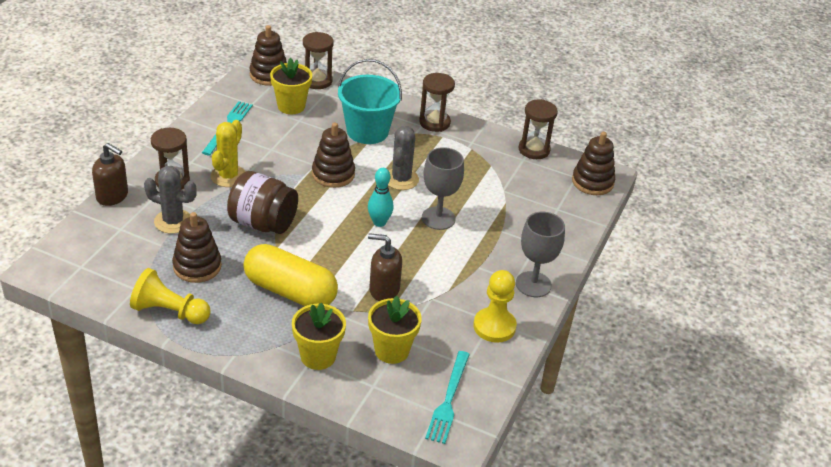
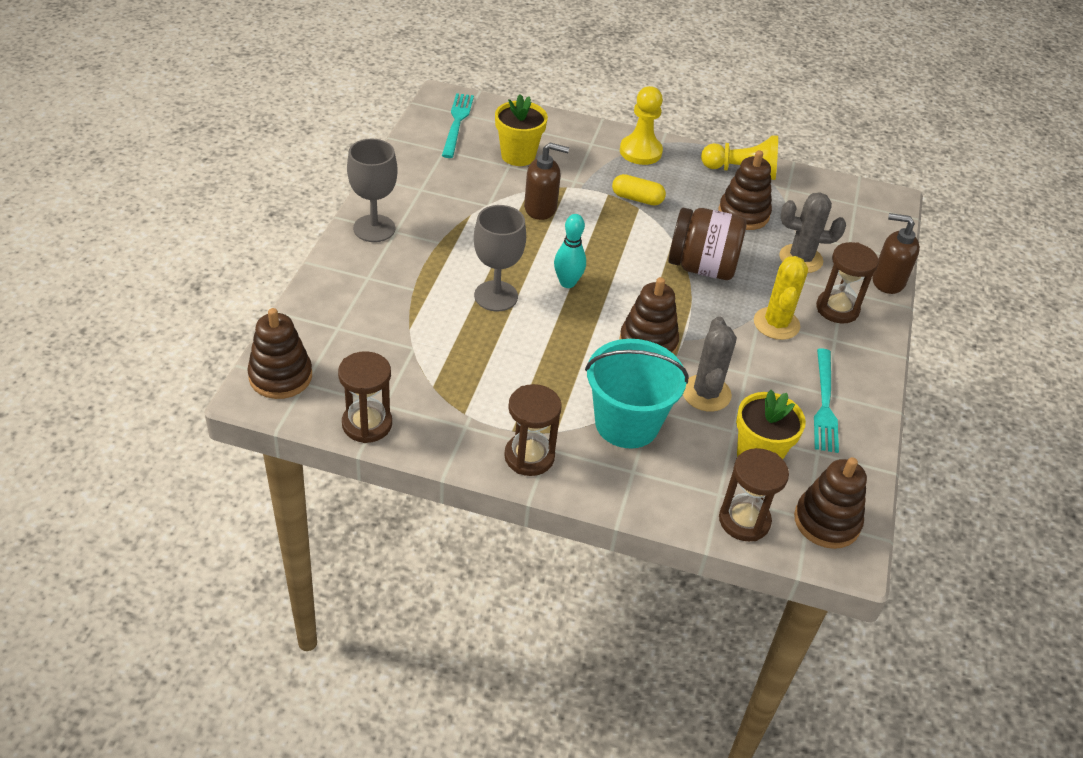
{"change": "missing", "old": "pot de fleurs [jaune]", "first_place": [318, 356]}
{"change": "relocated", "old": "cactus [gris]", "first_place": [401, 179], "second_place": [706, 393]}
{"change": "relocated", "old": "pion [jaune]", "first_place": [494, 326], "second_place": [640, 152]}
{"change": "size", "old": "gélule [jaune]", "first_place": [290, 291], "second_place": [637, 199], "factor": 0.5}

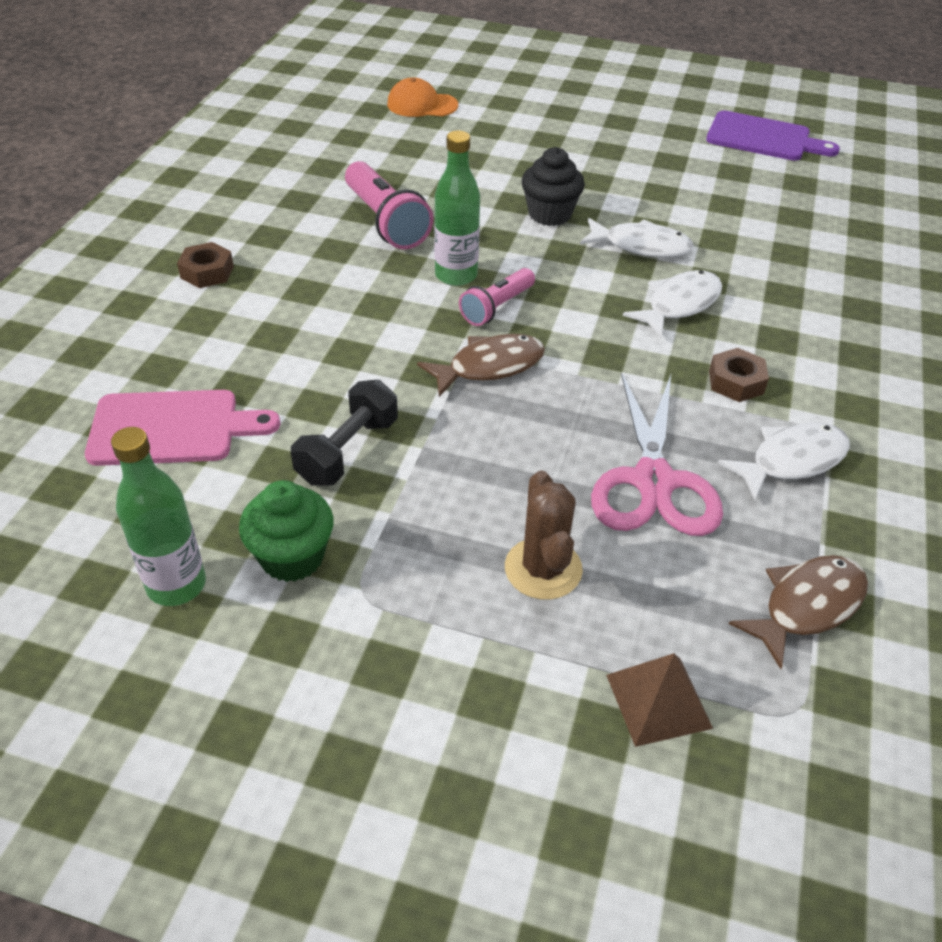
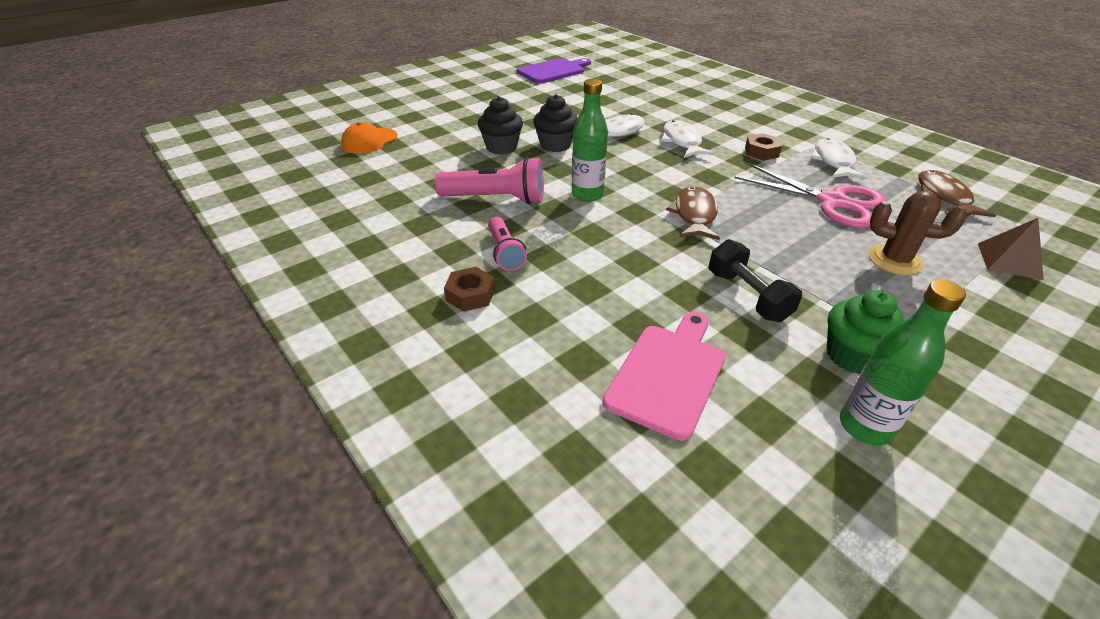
{"change": "appeared", "new": "muffin [noir]", "second_place": [501, 147]}
{"change": "relocated", "old": "lampe de poche [rose]", "first_place": [497, 307], "second_place": [505, 252]}

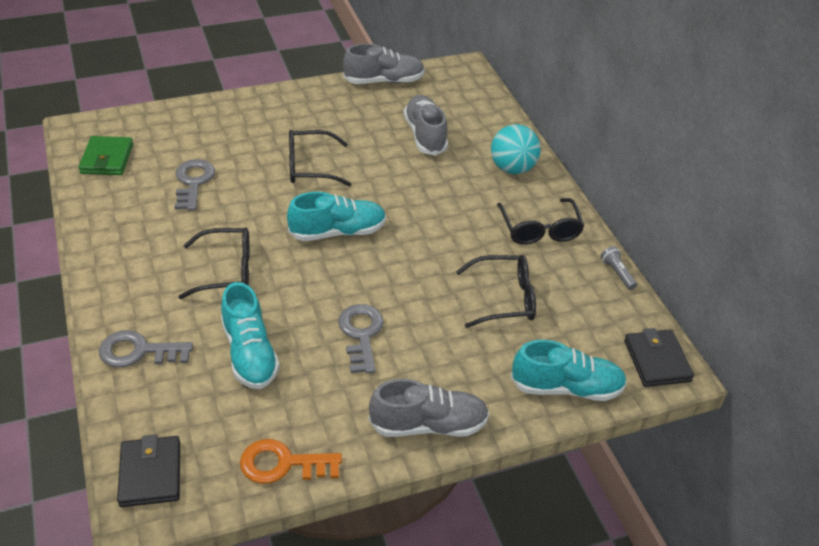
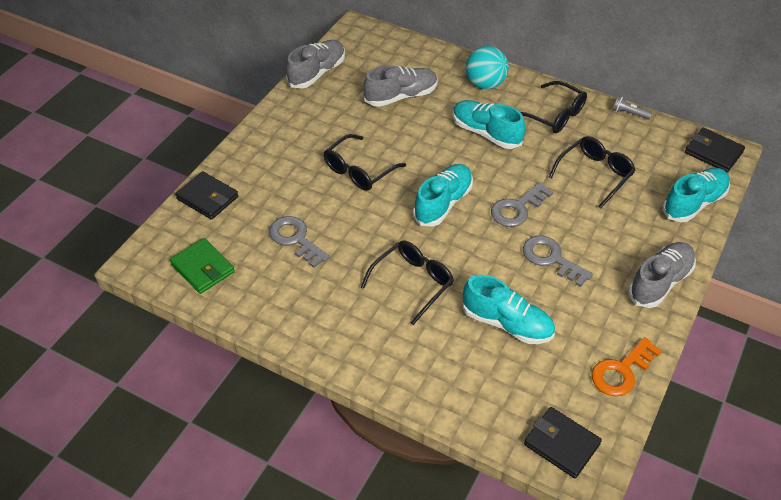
{"change": "appeared", "new": "portefeuille [noir]", "second_place": [207, 198]}
{"change": "appeared", "new": "chaussure [turquoise]", "second_place": [486, 133]}
{"change": "relocated", "old": "clé [gris]", "first_place": [138, 351], "second_place": [517, 209]}
{"change": "spun", "old": "chaussure [gris]", "first_place": [425, 135], "second_place": [401, 96], "degrees": 120}

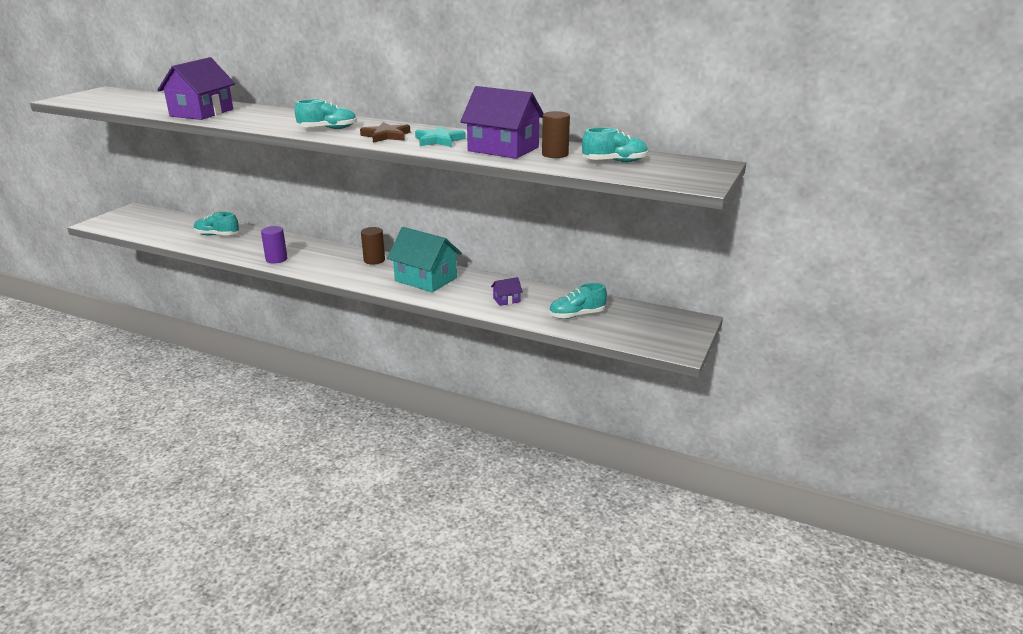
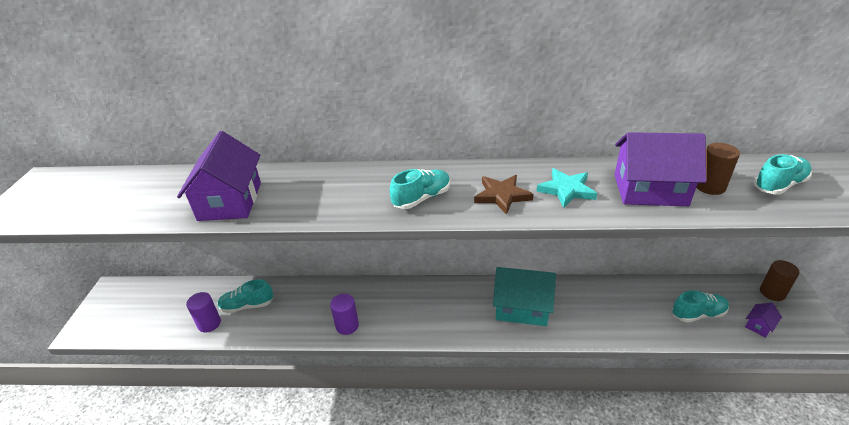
{"change": "appeared", "new": "cylindre [violet]", "second_place": [209, 323]}
{"change": "relocated", "old": "cylindre [marron]", "first_place": [374, 260], "second_place": [772, 292]}
{"change": "relocated", "old": "maison [violet]", "first_place": [506, 300], "second_place": [759, 325]}
{"change": "spun", "old": "chaussure [turquoise]", "first_place": [576, 315], "second_place": [698, 314], "degrees": -150}

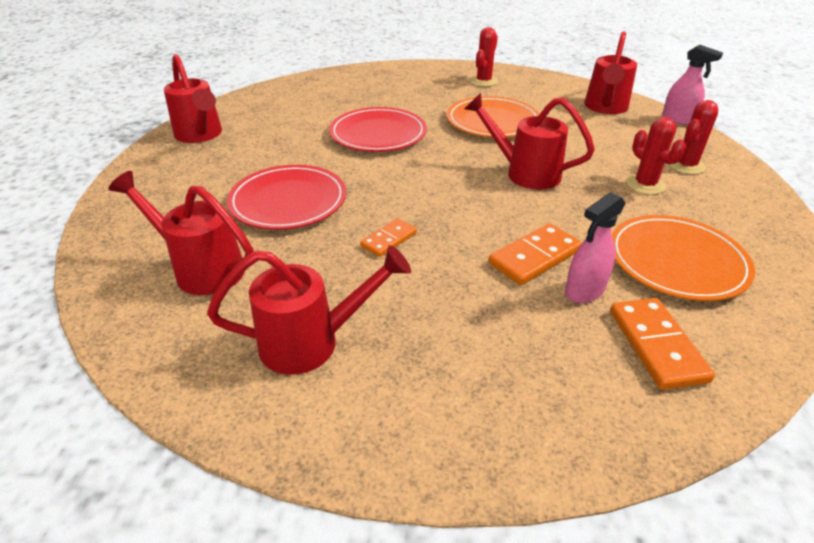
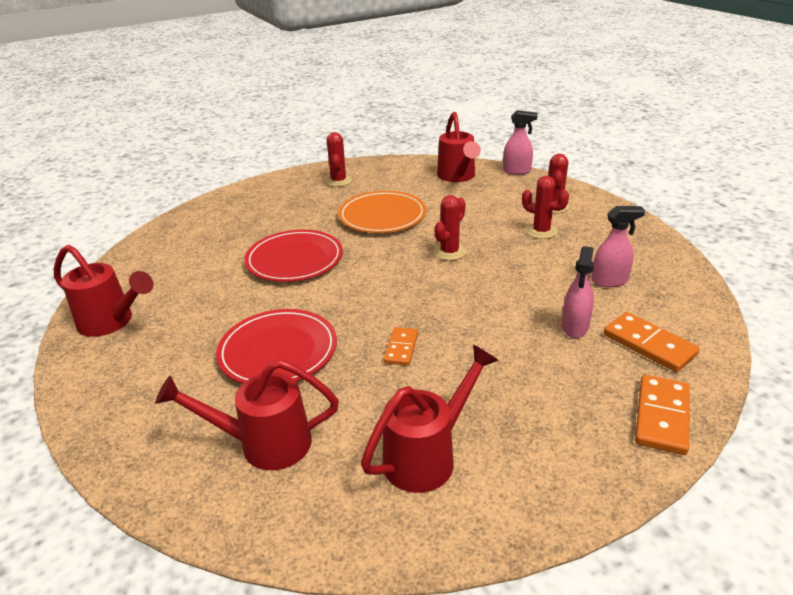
{"change": "relocated", "old": "domino [orange]", "first_place": [534, 257], "second_place": [661, 416]}
{"change": "exchanged", "old": "arrosoir [rouge]", "new": "cactus [rouge]", "first_place": [524, 173], "second_place": [449, 252]}
{"change": "exchanged", "old": "assiette [orange]", "new": "vaporisateur [rose]", "first_place": [676, 261], "second_place": [609, 281]}

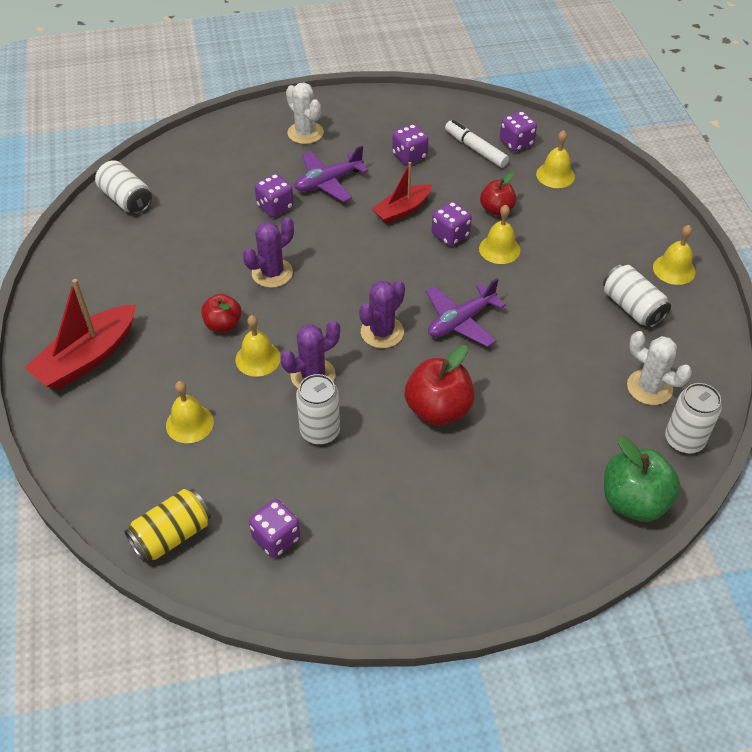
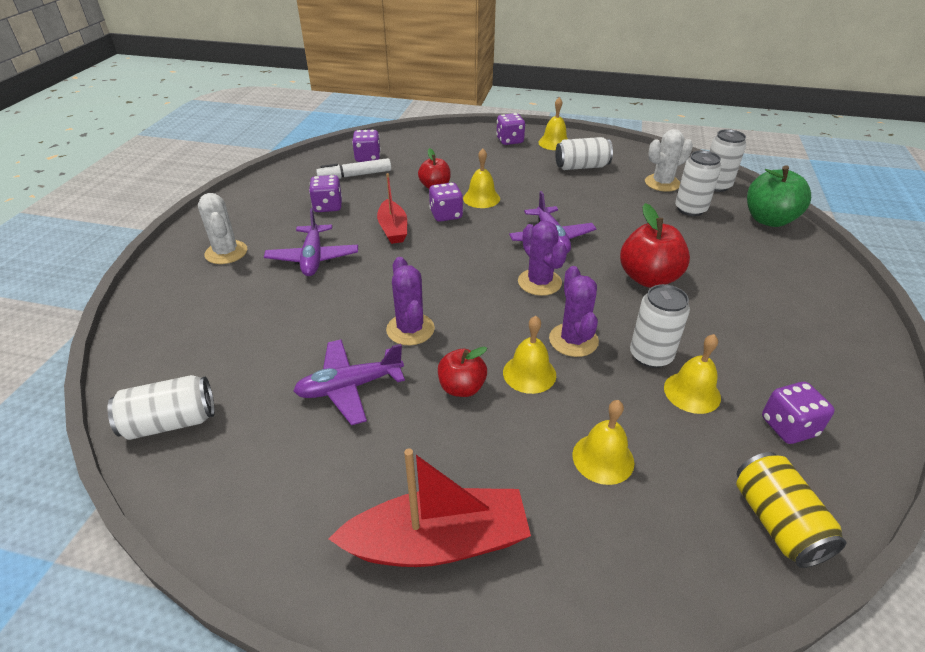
{"change": "appeared", "new": "avion [violet]", "second_place": [349, 387]}
{"change": "appeared", "new": "canette [blanc]", "second_place": [690, 209]}
{"change": "relocated", "old": "dé [violet]", "first_place": [275, 207], "second_place": [509, 141]}
{"change": "relocated", "old": "cloche [jaune]", "first_place": [555, 175], "second_place": [692, 392]}
{"change": "spun", "old": "bateau [rouge]", "first_place": [87, 358], "second_place": [438, 542], "degrees": -75}
{"change": "spun", "old": "cactus [blanc]", "first_place": [305, 133], "second_place": [226, 252], "degrees": 75}

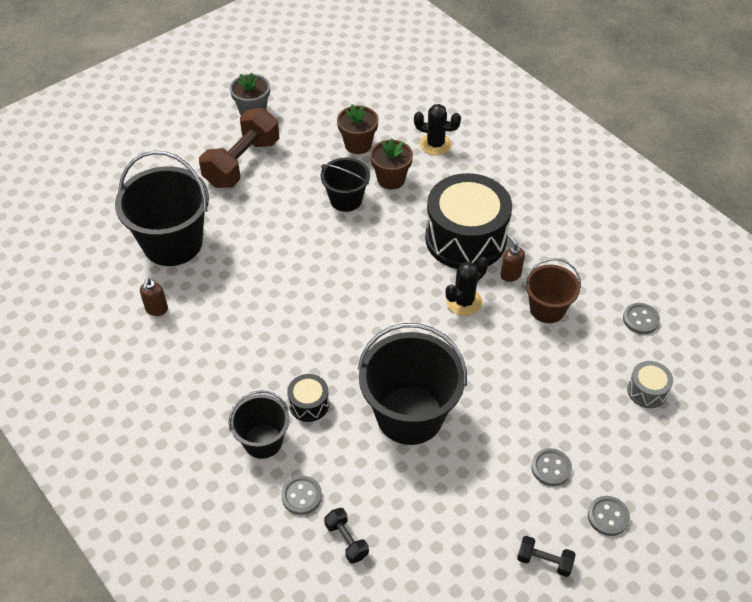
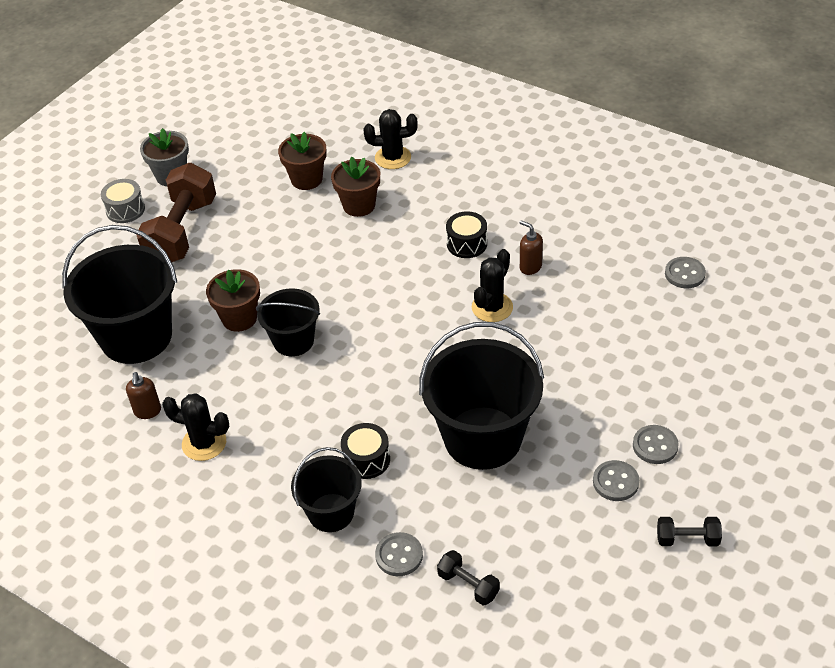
{"change": "missing", "old": "seau [marron]", "first_place": [547, 309]}
{"change": "appeared", "new": "cactus [noir]", "second_place": [204, 443]}
{"change": "appeared", "new": "pot de fleurs [marron]", "second_place": [239, 318]}
{"change": "relocated", "old": "seau [noir]", "first_place": [346, 199], "second_place": [293, 341]}
{"change": "relocated", "old": "bouton [gris]", "first_place": [608, 516], "second_place": [615, 482]}
{"change": "relocated", "old": "tambour [gris]", "first_place": [647, 391], "second_place": [125, 210]}
{"change": "size", "old": "tambour [noir]", "first_place": [465, 238], "second_place": [467, 244], "factor": 0.43}

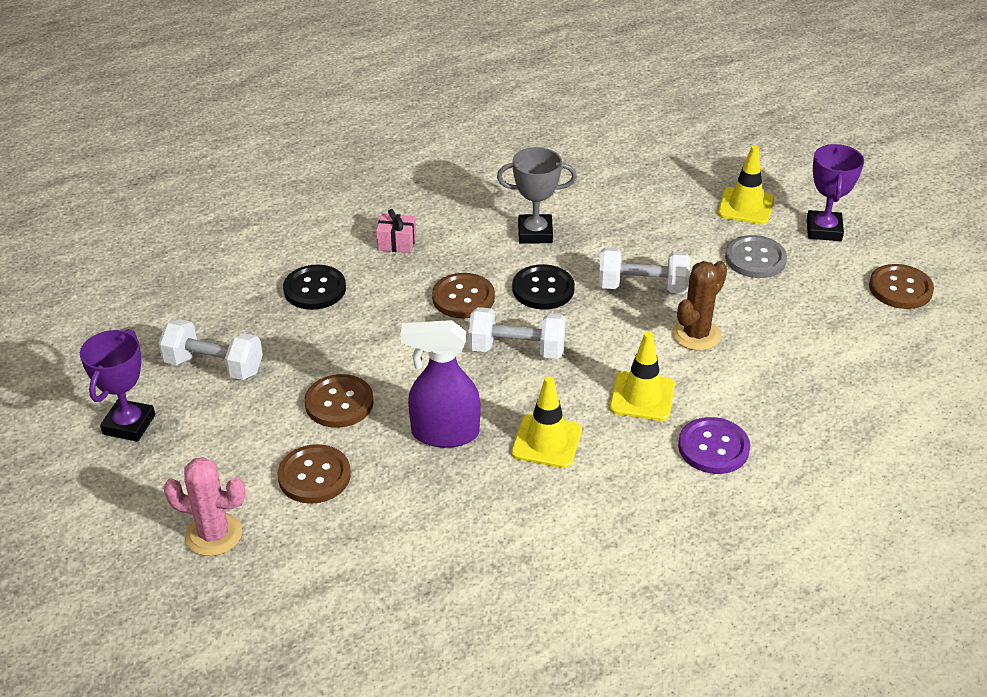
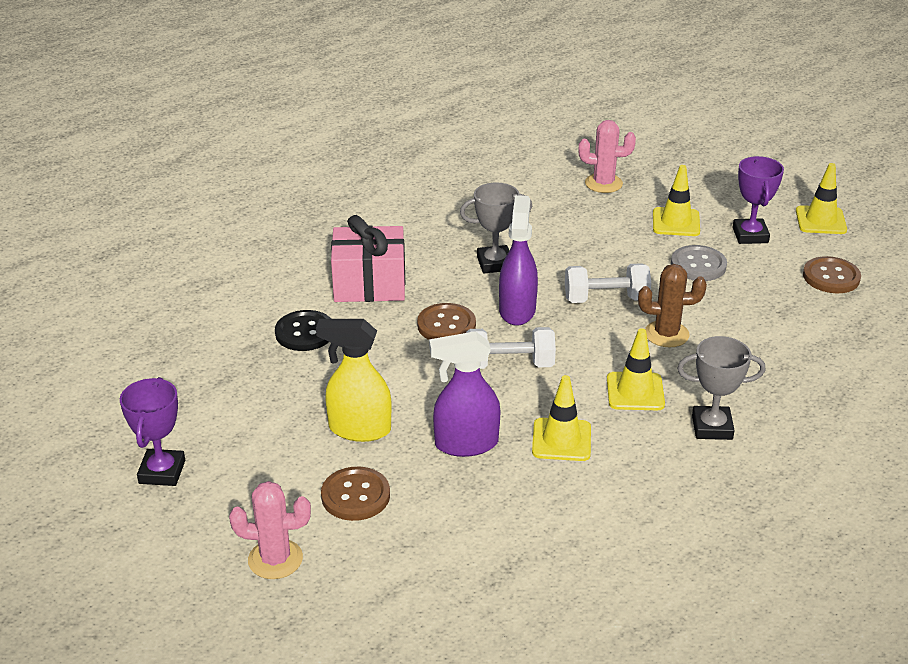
{"change": "missing", "old": "haltère [blanc]", "first_place": [214, 366]}
{"change": "appeared", "new": "cactus [rose]", "second_place": [603, 183]}
{"change": "appeared", "new": "cône de chantier [jaune]", "second_place": [820, 220]}
{"change": "exchanged", "old": "bouton [marron]", "new": "vaporisateur [jaune]", "first_place": [339, 403], "second_place": [359, 429]}
{"change": "exchanged", "old": "bouton [noir]", "new": "vaporisateur [violet]", "first_place": [543, 289], "second_place": [517, 310]}
{"change": "exchanged", "old": "bouton [violet]", "new": "trophée [gris]", "first_place": [713, 447], "second_place": [712, 427]}
{"change": "spun", "old": "cactus [marron]", "first_place": [696, 335], "second_place": [666, 334], "degrees": 60}
{"change": "size", "old": "cadeau [rose]", "first_place": [397, 243], "second_place": [369, 284], "factor": 2.15}

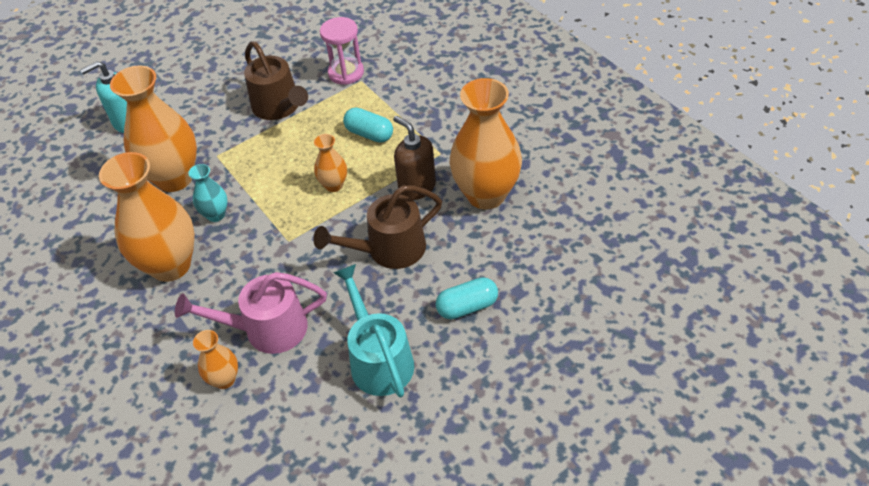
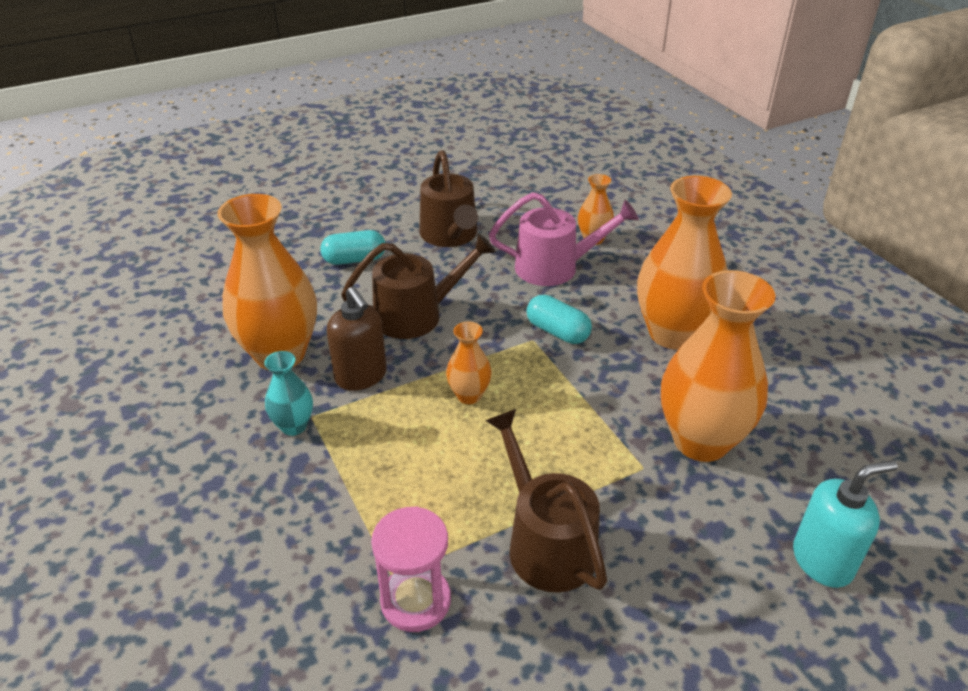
{"change": "relocated", "old": "vase [turquoise]", "first_place": [216, 215], "second_place": [294, 426]}
{"change": "relocated", "old": "gélule [turquoise]", "first_place": [369, 134], "second_place": [557, 332]}
{"change": "colour", "old": "arrosoir [turquoise]", "new": "arrosoir [marron]", "first_place": [378, 359], "second_place": [450, 236]}

